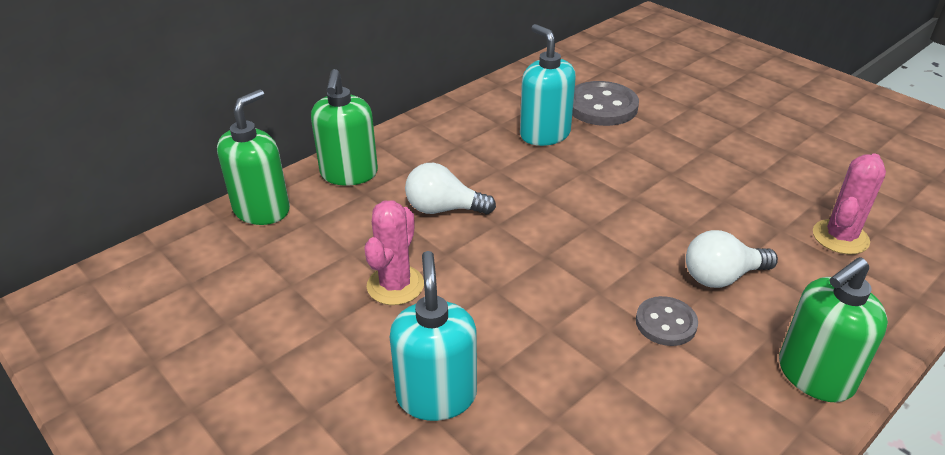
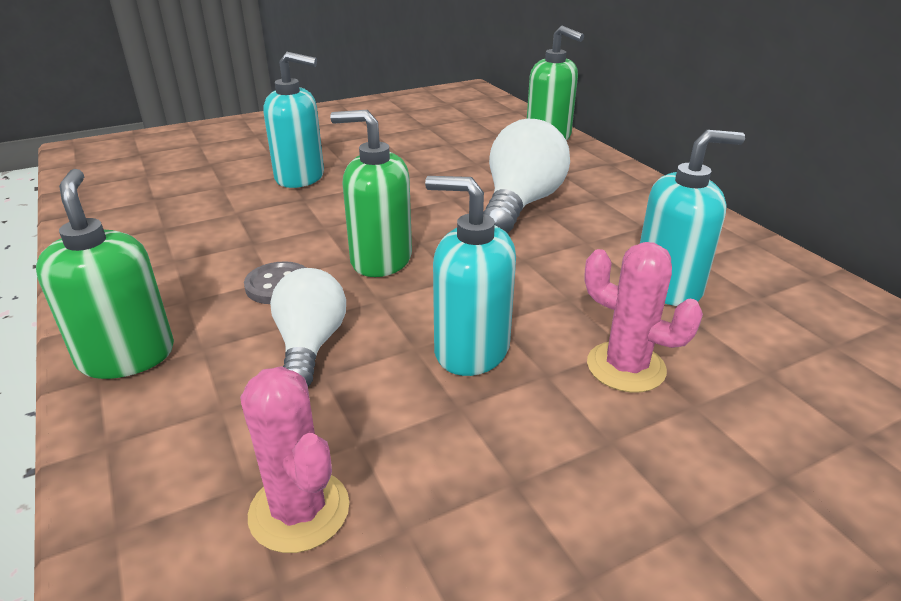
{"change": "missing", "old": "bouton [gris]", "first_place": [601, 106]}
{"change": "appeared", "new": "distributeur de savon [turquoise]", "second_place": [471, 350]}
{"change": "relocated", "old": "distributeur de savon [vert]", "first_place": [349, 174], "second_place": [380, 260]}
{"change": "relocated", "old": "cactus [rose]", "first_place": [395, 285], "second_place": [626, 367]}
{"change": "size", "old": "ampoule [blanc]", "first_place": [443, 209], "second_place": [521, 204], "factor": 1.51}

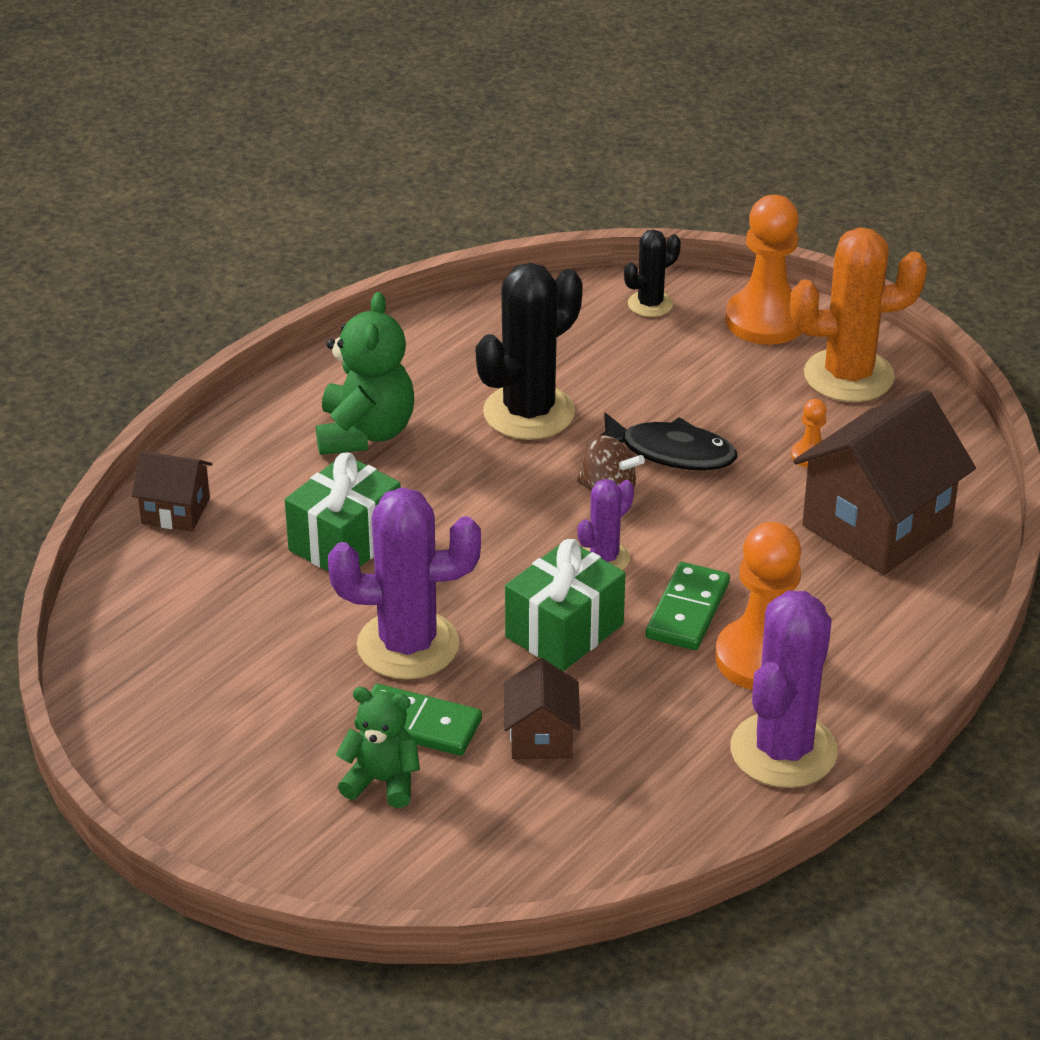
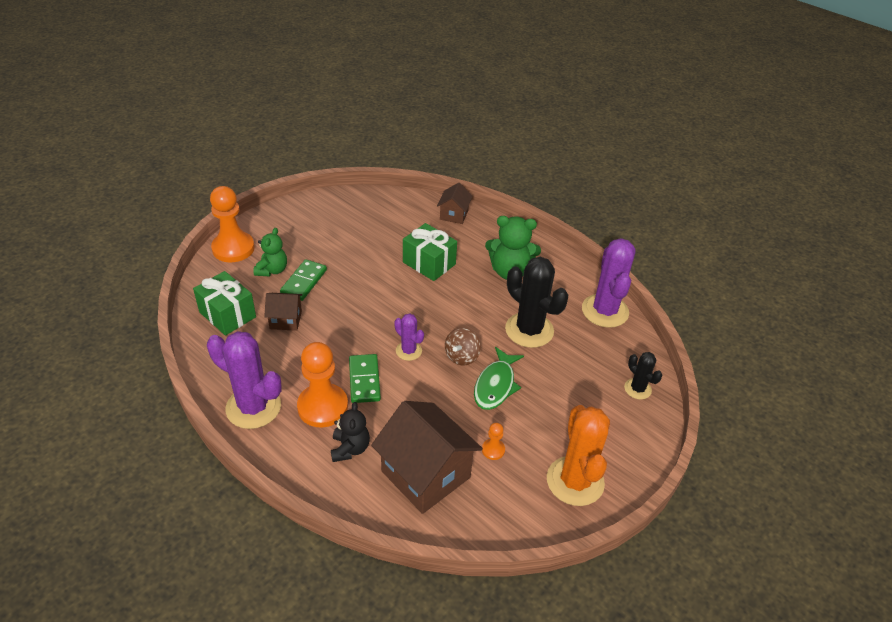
{"change": "appeared", "new": "ours en peluche [noir]", "second_place": [350, 448]}
{"change": "relocated", "old": "cactus [violet]", "first_place": [408, 645], "second_place": [605, 311]}
{"change": "relocated", "old": "cadeau [vert]", "first_place": [564, 631], "second_place": [227, 314]}
{"change": "relocated", "old": "pion [orange]", "first_place": [765, 320], "second_place": [233, 248]}
{"change": "colour", "old": "poisson [noir]", "new": "poisson [vert]", "first_place": [670, 452], "second_place": [495, 385]}
{"change": "spun", "old": "domino [vert]", "first_place": [688, 610], "second_place": [364, 380], "degrees": 60}

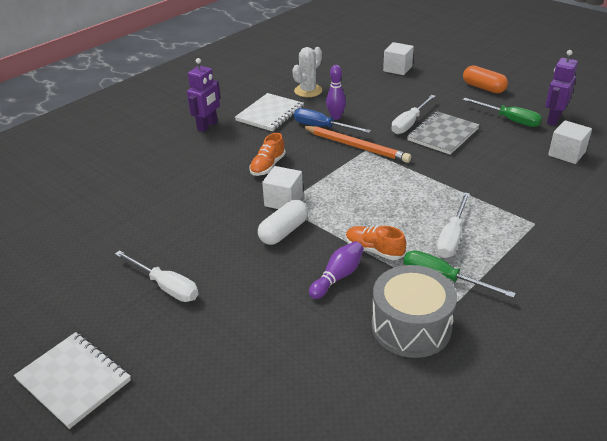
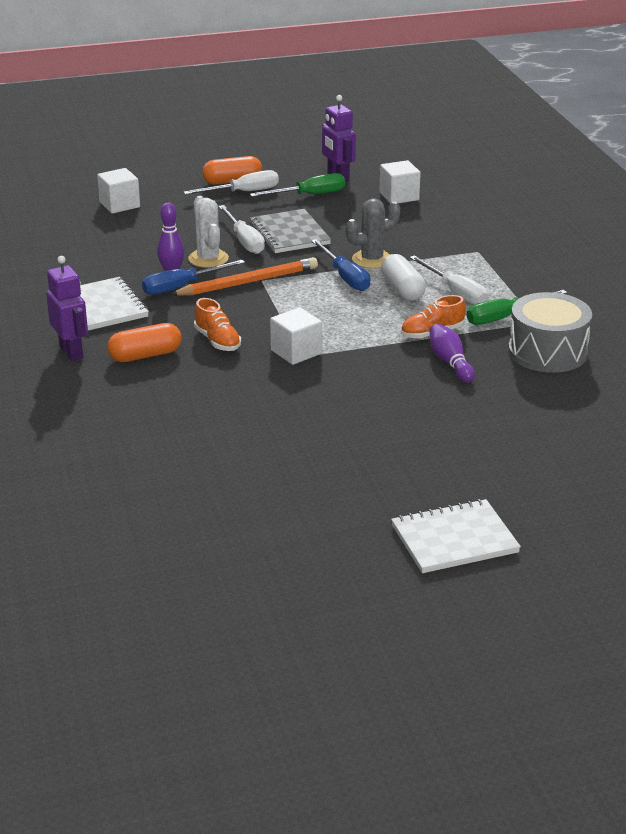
{"change": "appeared", "new": "gélule [orange]", "second_place": [145, 355]}
{"change": "appeared", "new": "tournevis [bleu]", "second_place": [345, 277]}
{"change": "appeared", "new": "cactus [gris]", "second_place": [372, 259]}
{"change": "relocated", "old": "tournevis [blanc]", "first_place": [165, 286], "second_place": [243, 192]}
{"change": "relocated", "old": "gélule [blanc]", "first_place": [283, 231], "second_place": [402, 289]}
{"change": "relocated", "old": "cactus [blanc]", "first_place": [308, 91], "second_place": [208, 259]}

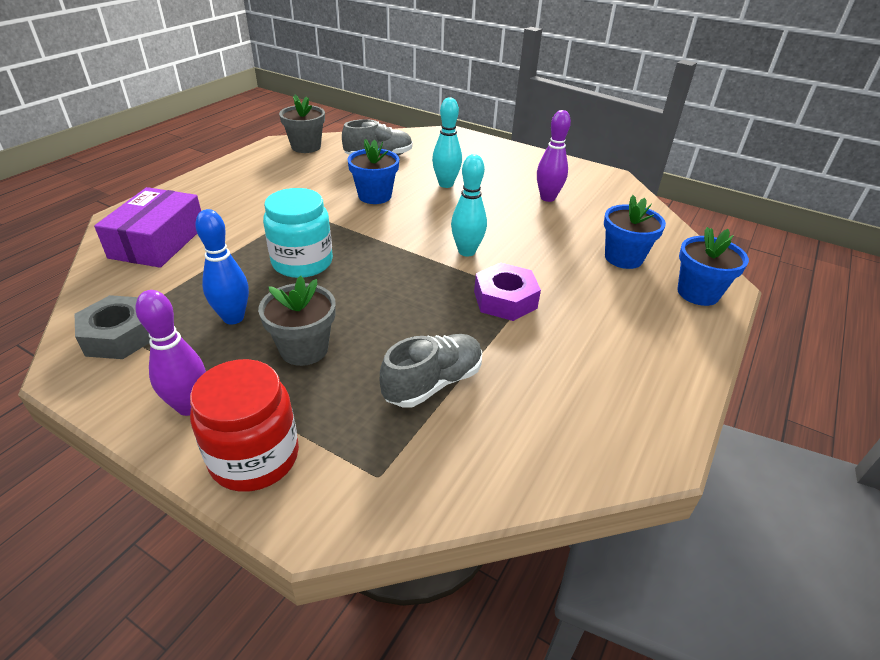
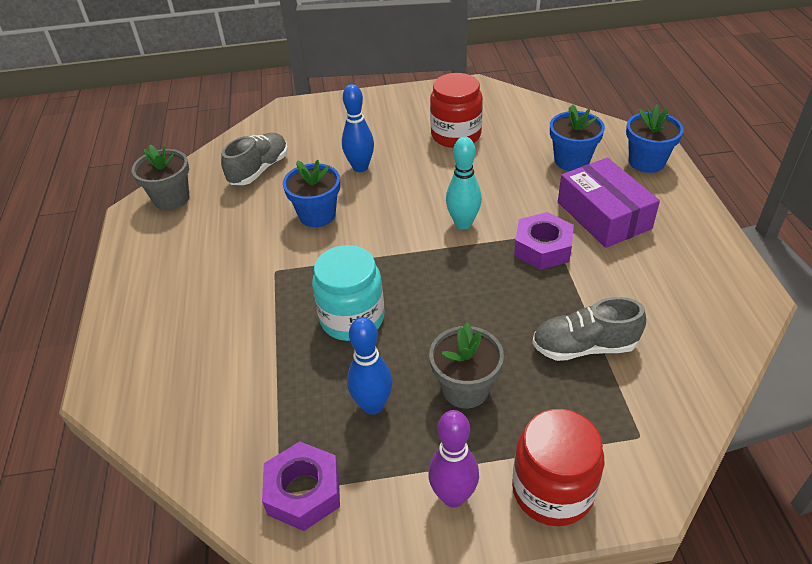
{"change": "relocated", "old": "boîte [violet]", "first_place": [158, 241], "second_place": [604, 215]}
{"change": "exchanged", "old": "quille [violet]", "new": "bocal [rouge]", "first_place": [547, 198], "second_place": [456, 135]}
{"change": "colour", "old": "écrou [gris]", "new": "écrou [violet]", "first_place": [120, 336], "second_place": [303, 492]}
{"change": "colour", "old": "quille [turquoise]", "new": "quille [bleu]", "first_place": [446, 184], "second_place": [360, 167]}
{"change": "spun", "old": "chaussure [gris]", "first_place": [433, 383], "second_place": [584, 347], "degrees": -105}

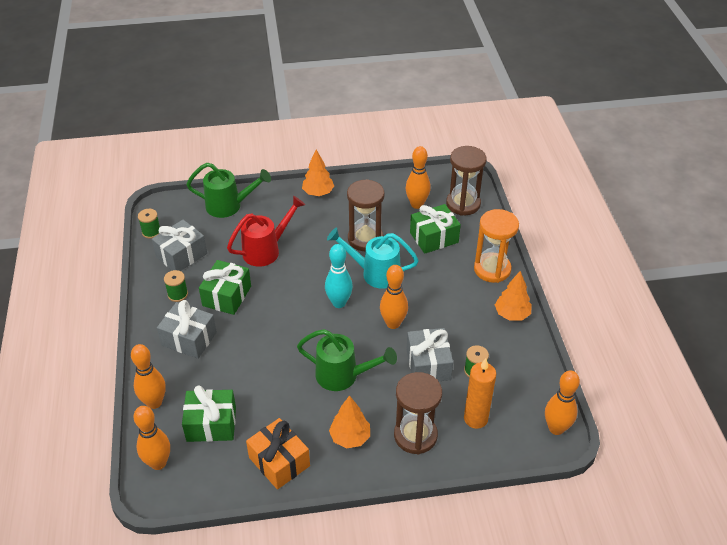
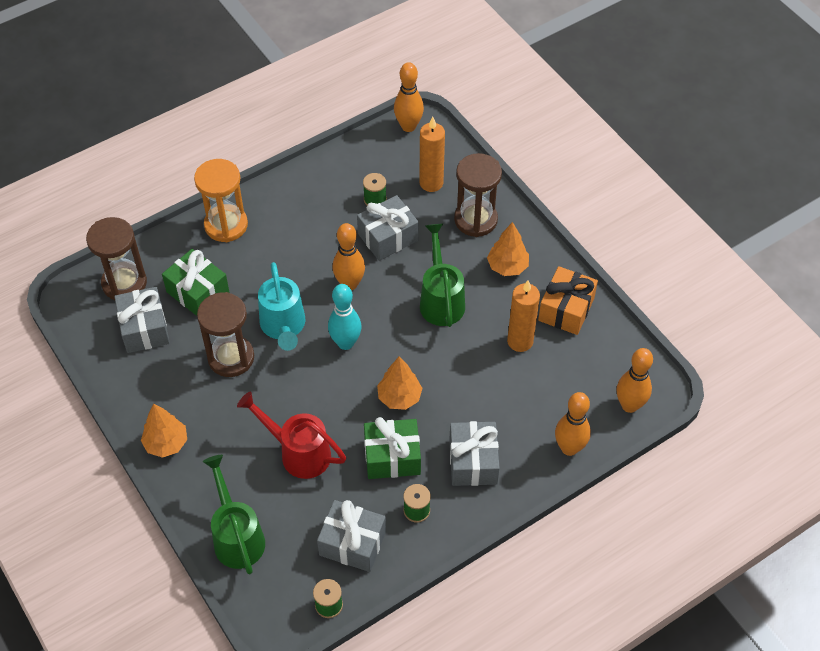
{"change": "missing", "old": "cadeau [vert]", "first_place": [211, 424]}
{"change": "appeared", "new": "bougie [orange]", "second_place": [520, 341]}
{"change": "relocated", "old": "arbre [orange]", "first_place": [512, 314], "second_place": [399, 397]}
{"change": "exchanged", "old": "quille [orange]", "new": "cadeau [gris]", "first_place": [417, 204], "second_place": [144, 328]}

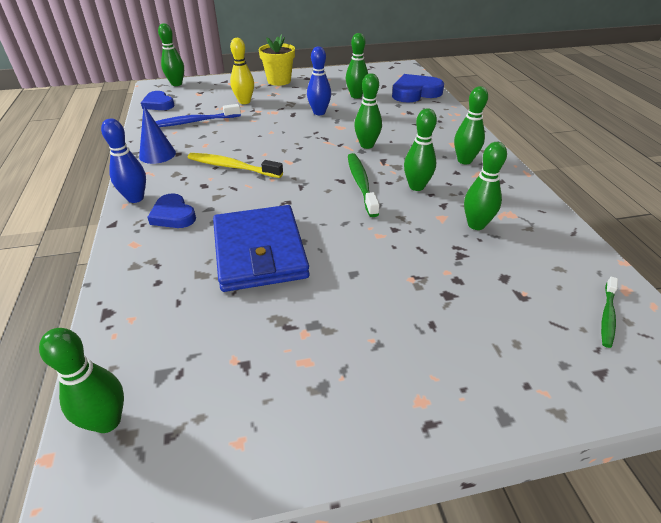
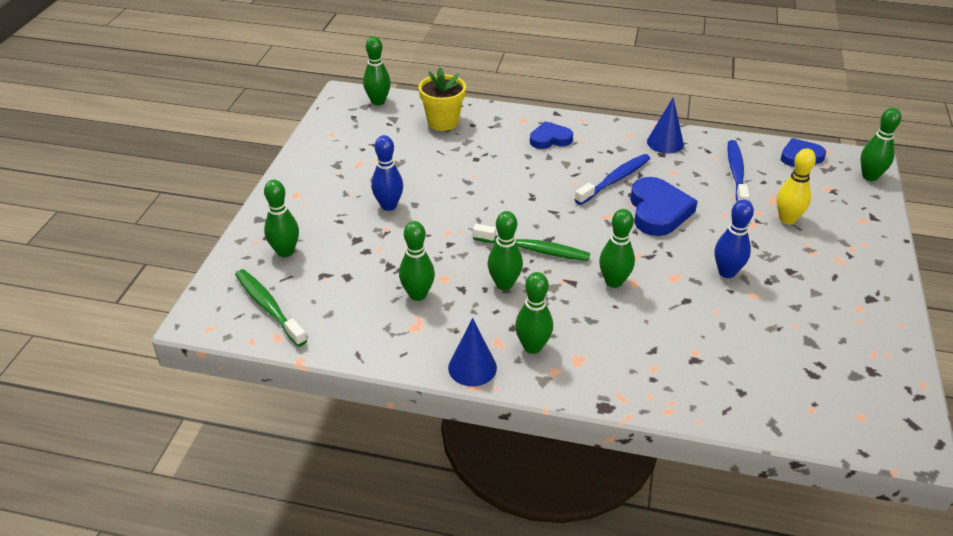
{"change": "missing", "old": "portefeuille [bleu]", "first_place": [259, 251]}
{"change": "appeared", "new": "cône [bleu]", "second_place": [472, 367]}
{"change": "relocated", "old": "quille [bleu]", "first_place": [135, 198], "second_place": [388, 206]}
{"change": "relocated", "old": "pot de fleurs [jaune]", "first_place": [279, 81], "second_place": [443, 122]}
{"change": "relocated", "old": "quille [vert]", "first_place": [356, 96], "second_place": [285, 252]}
{"change": "relocated", "old": "cœur [bleu]", "first_place": [415, 93], "second_place": [658, 211]}
{"change": "colour", "old": "brosse à dents [jaune]", "new": "brosse à dents [bleu]", "first_place": [233, 167], "second_place": [614, 180]}
{"change": "size", "old": "brosse à dents [vert]", "first_place": [607, 315], "second_place": [269, 307], "factor": 1.64}

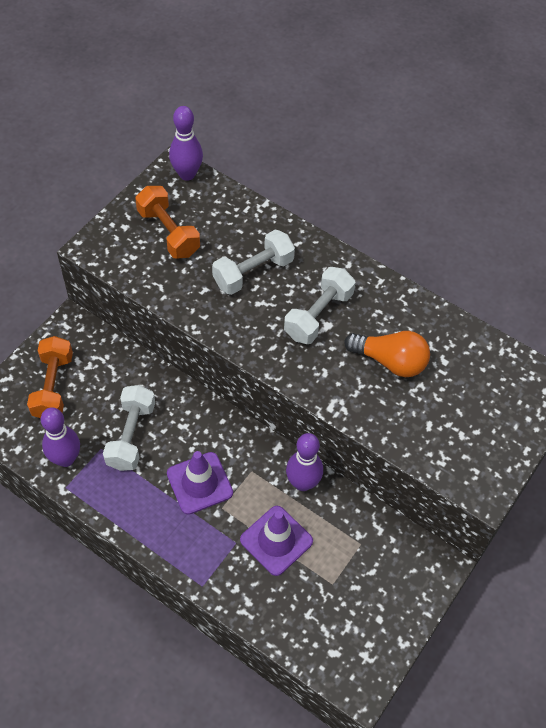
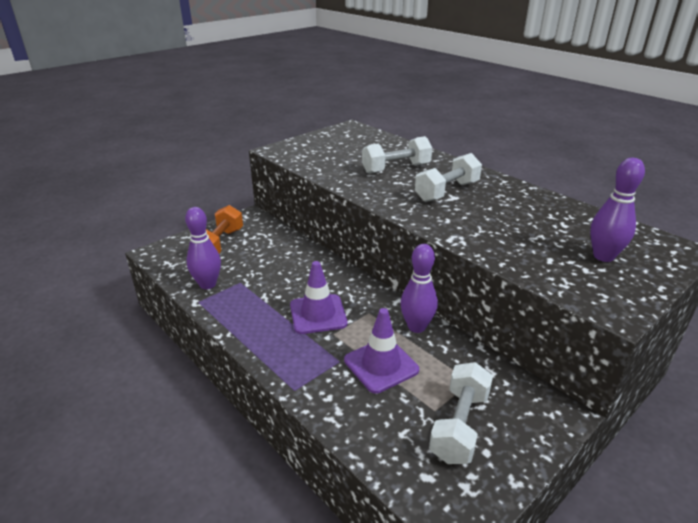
{"change": "missing", "old": "haltère [orange]", "first_place": [168, 233]}
{"change": "missing", "old": "ampoule [orange]", "first_place": [390, 361]}
{"change": "relocated", "old": "haltère [blanc]", "first_place": [131, 436], "second_place": [459, 425]}
{"change": "relocated", "old": "quille [violet]", "first_place": [187, 174], "second_place": [603, 256]}

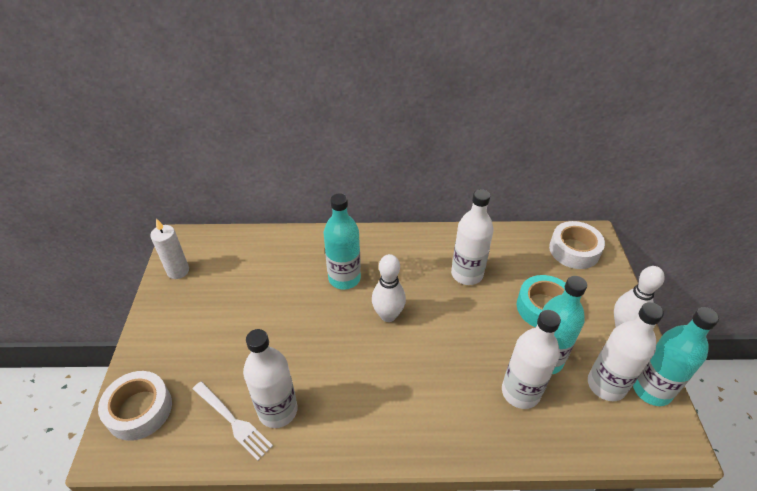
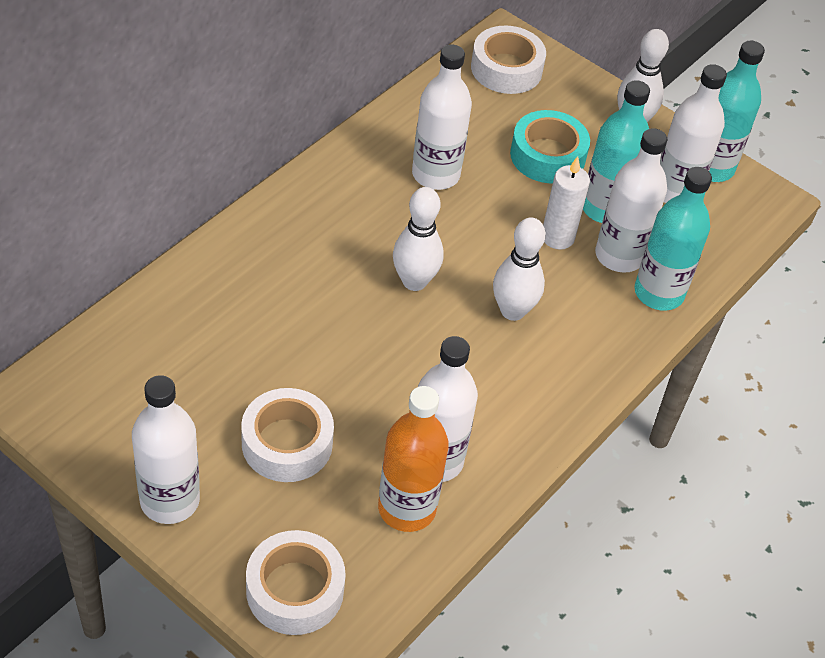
{"change": "appeared", "new": "bouteille [blanc]", "second_place": [170, 500]}
{"change": "appeared", "new": "ruban adhésif [blanc]", "second_place": [287, 443]}
{"change": "appeared", "new": "quille [blanc]", "second_place": [512, 311]}
{"change": "relocated", "old": "bougie [blanc]", "first_place": [178, 271], "second_place": [557, 237]}
{"change": "relocated", "old": "bouteille [turquoise]", "first_place": [344, 278], "second_place": [658, 293]}
{"change": "exchanged", "old": "fourchette [blanc]", "new": "bouteille [orange]", "first_place": [233, 421], "second_place": [407, 508]}

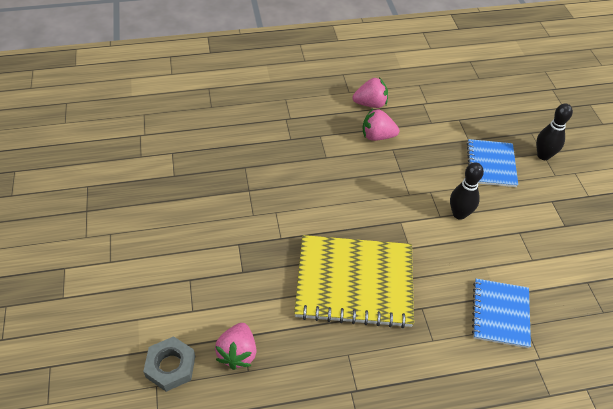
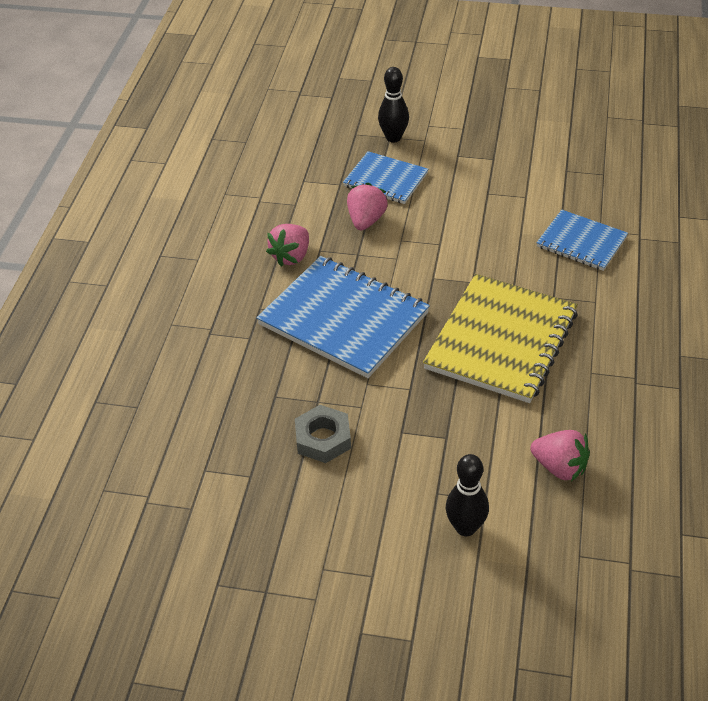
{"change": "appeared", "new": "carnet [bleu]", "second_place": [343, 319]}
{"change": "relocated", "old": "écrou [gris]", "first_place": [171, 366], "second_place": [323, 439]}
{"change": "relocated", "old": "fraise [rose]", "first_place": [370, 104], "second_place": [366, 220]}
{"change": "relocated", "old": "quille [noir]", "first_place": [459, 214], "second_place": [465, 527]}

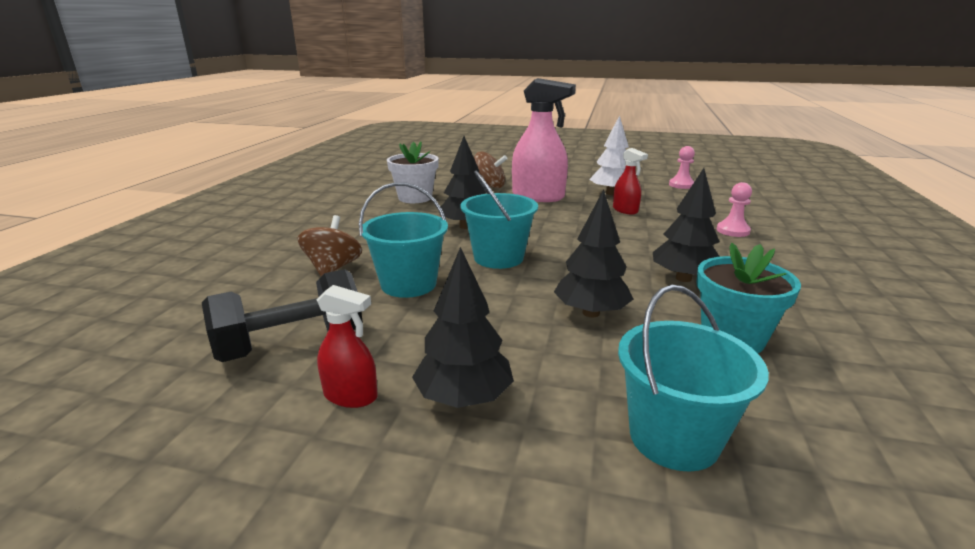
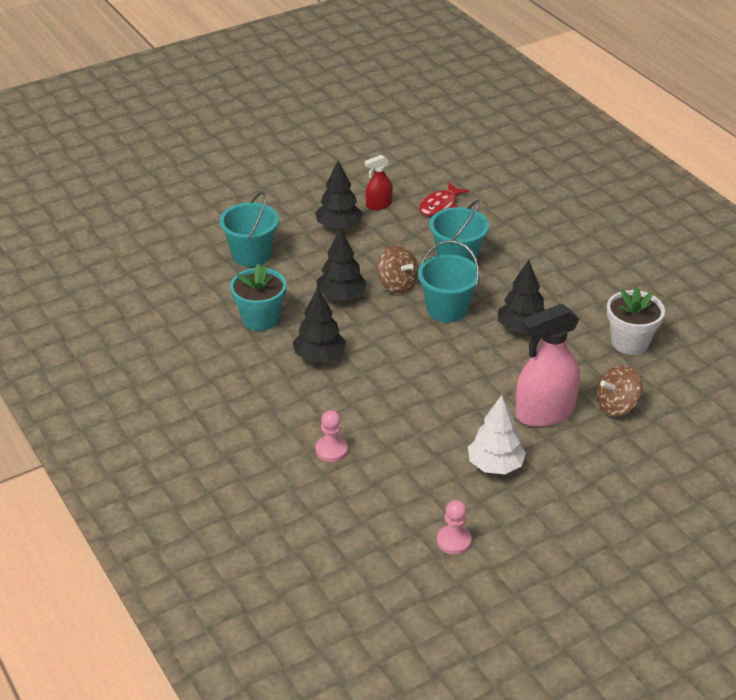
{"change": "missing", "old": "vaporisateur [rouge]", "first_place": [625, 210]}
{"change": "relocated", "old": "toupie [marron]", "first_place": [333, 268], "second_place": [397, 285]}
{"change": "exchanged", "old": "haltère [noir]", "new": "poisson [rouge]", "first_place": [291, 344], "second_place": [440, 205]}

